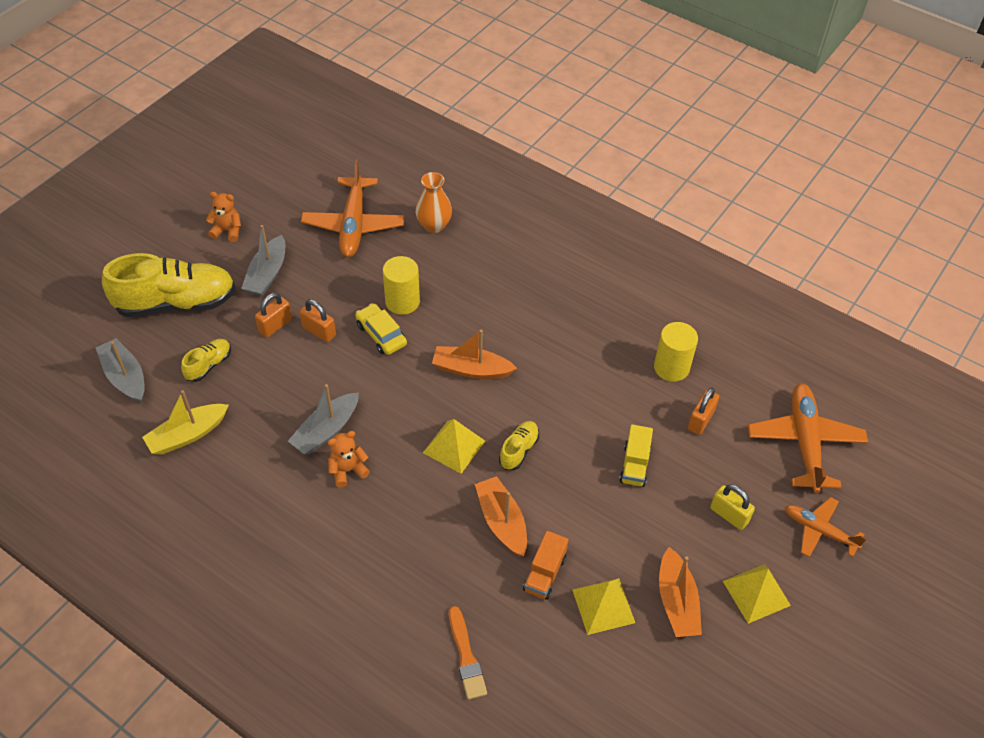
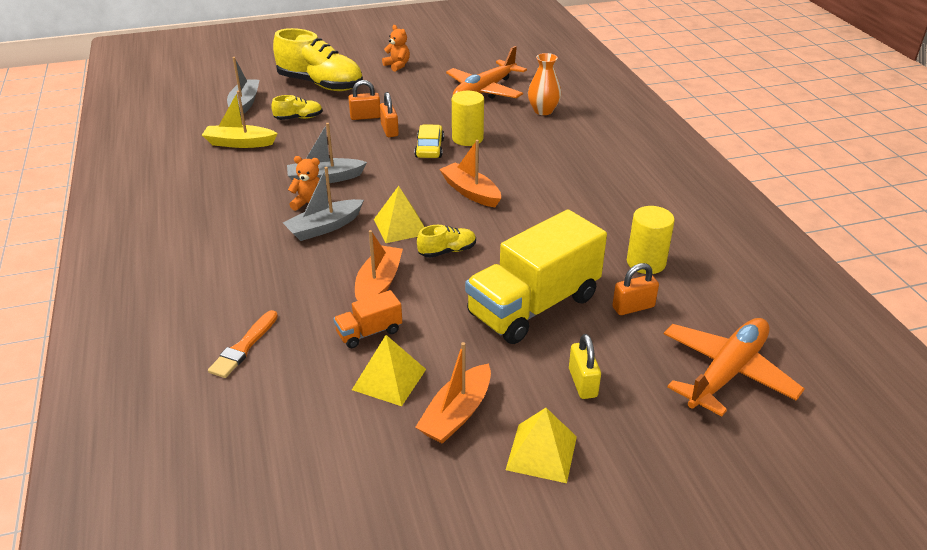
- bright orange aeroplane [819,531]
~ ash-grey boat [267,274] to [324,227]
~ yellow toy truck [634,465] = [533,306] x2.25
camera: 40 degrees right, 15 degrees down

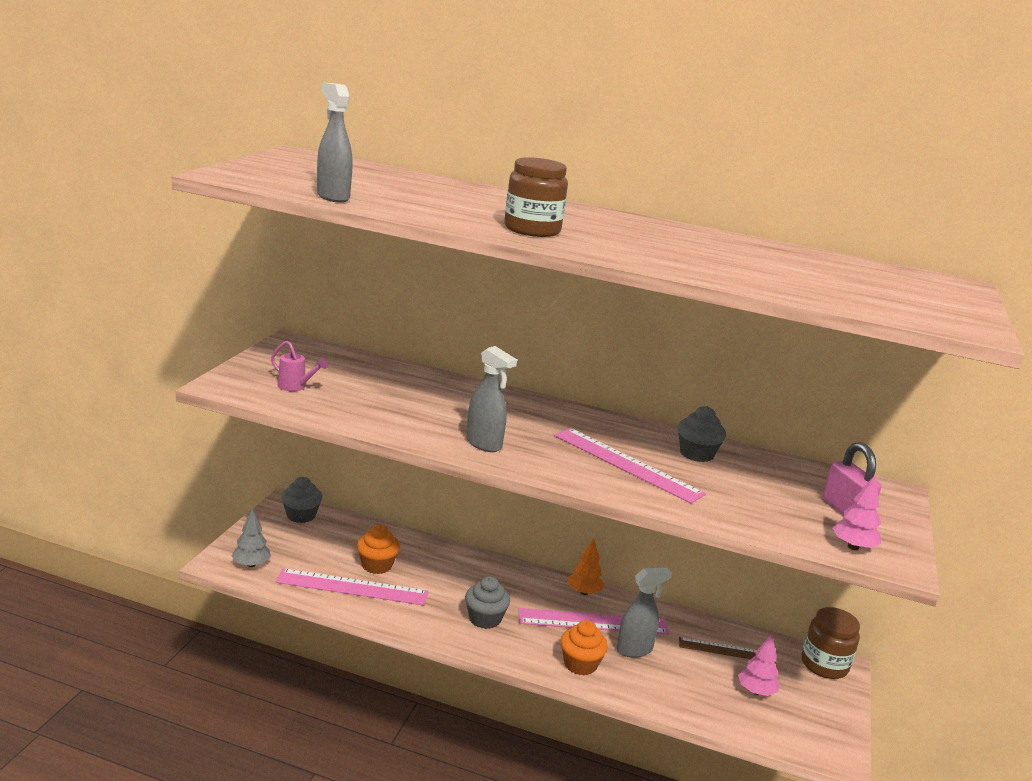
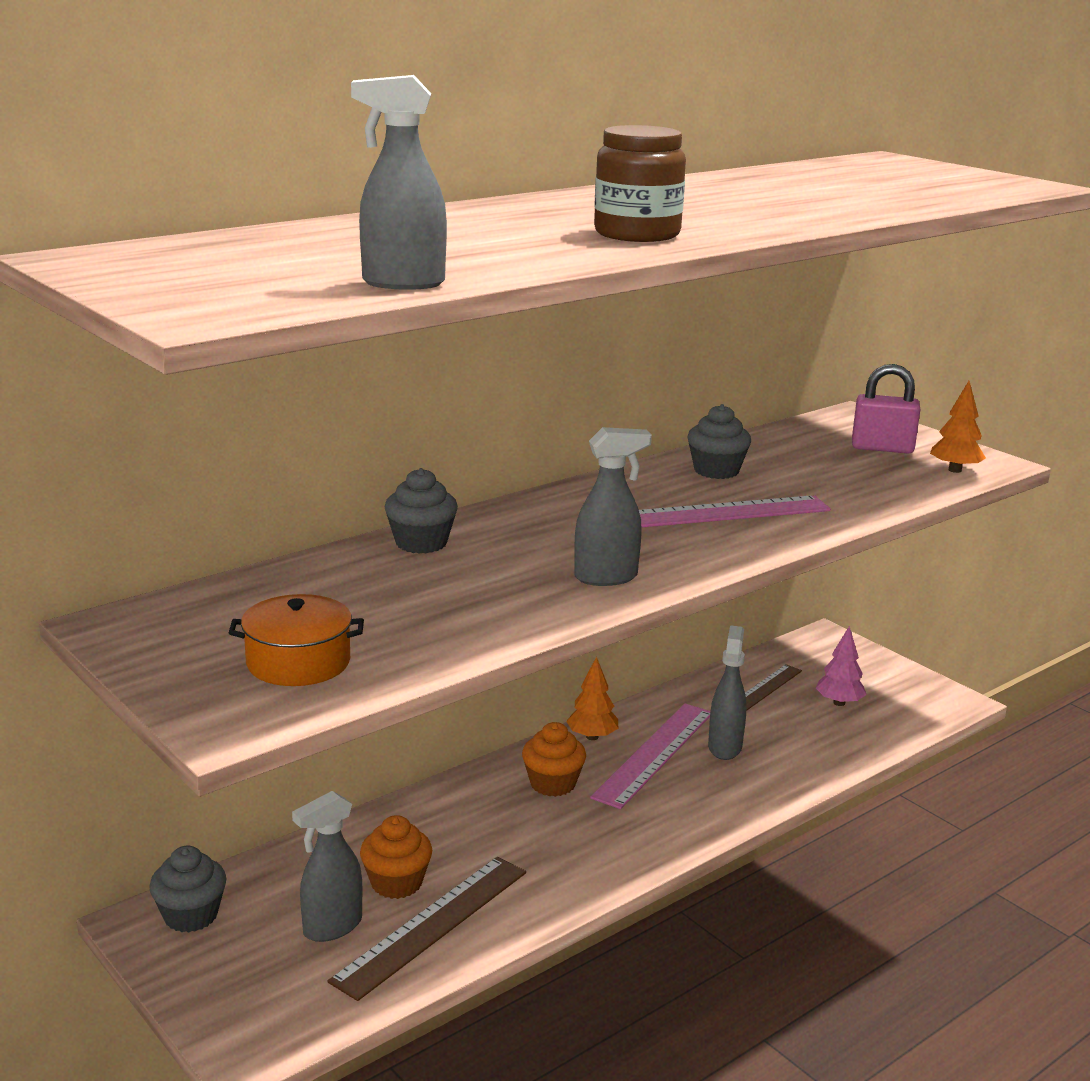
- ash-grey tree [251,564]
- russet jar [824,665]
+ ash-grey spray cleaner [332,927]
~ ash-grey cupcake [485,619] to [421,543]
~ bright orange cupcake [580,664] to [553,784]
~ rose-pink watering can [296,387] to bright orange stockpot [298,662]
~ rose-pink ruler [352,587] to russet ruler [432,925]
~ rose-pink tree [853,547] to bright orange tree [954,470]
camera: 55 degrees left, 0 degrees up

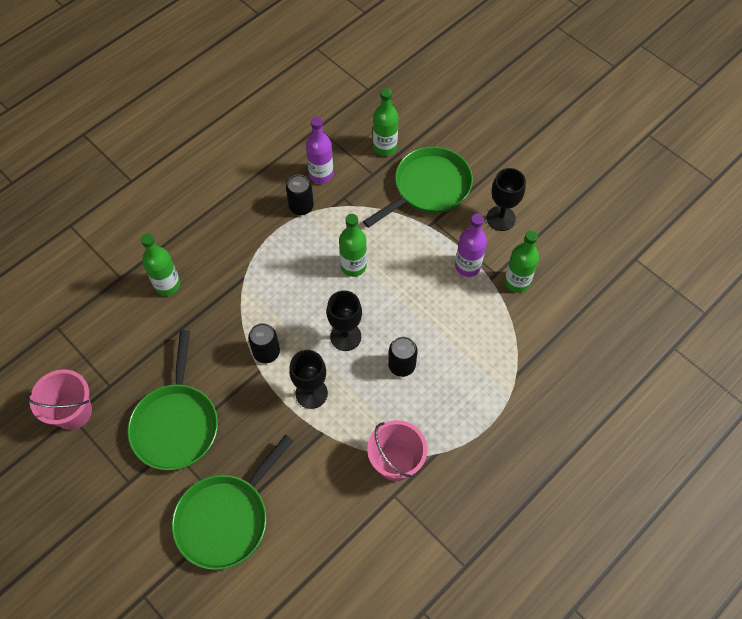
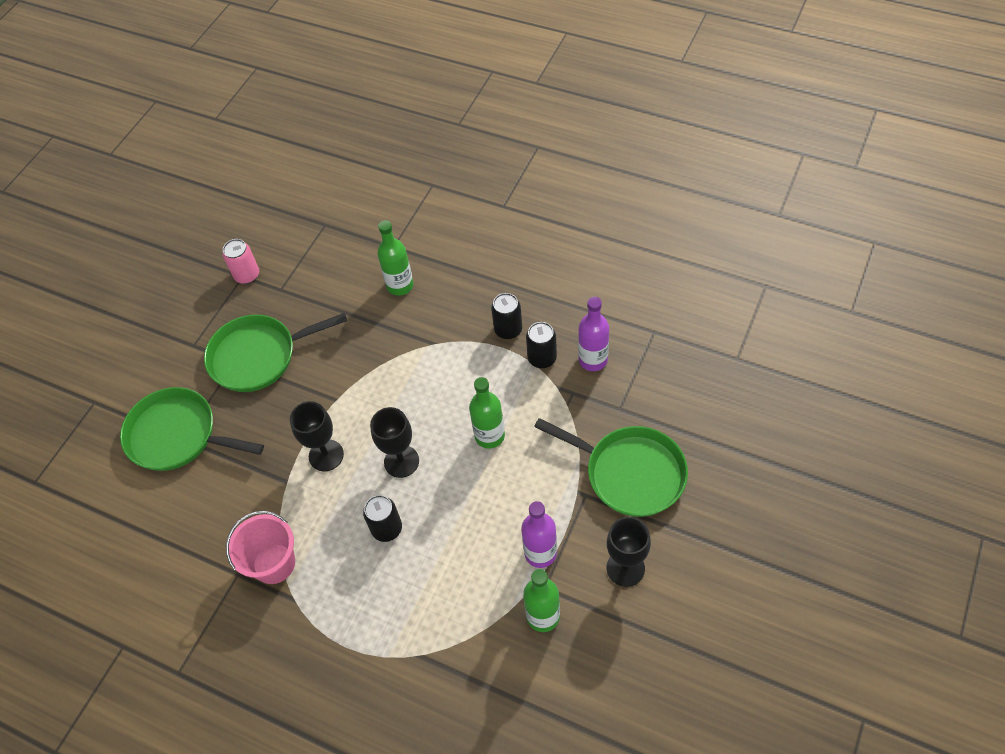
- leaf-green drink bottle [385,147]
~ jet-black can [266,352] to [508,329]
~ rose-pink pail [73,412] to rose-pink can [247,275]
camera: 75 degrees right, 5 degrees down

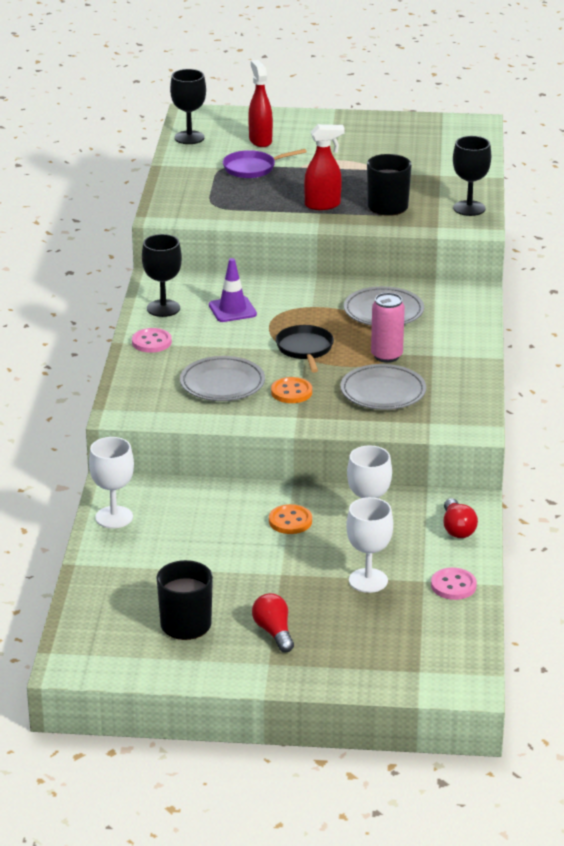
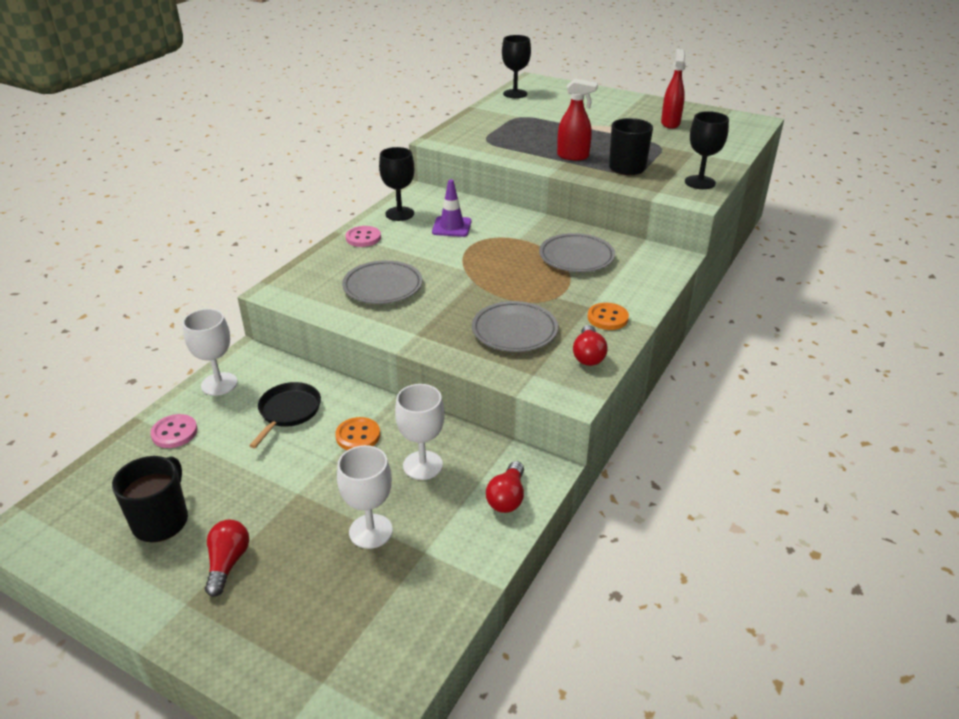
- royal purple skillet [252,168]
- rose-pink can [386,356]
+ scarlet bulb [588,355]
~ scarlet spray cleaner [260,141] to [670,123]
~ bright orange shirt button [291,392] to [607,318]
~ jet-black skillet [305,349] to [288,412]
~ rose-pink shirt button [453,585] to [174,432]
camera: 25 degrees right, 5 degrees up

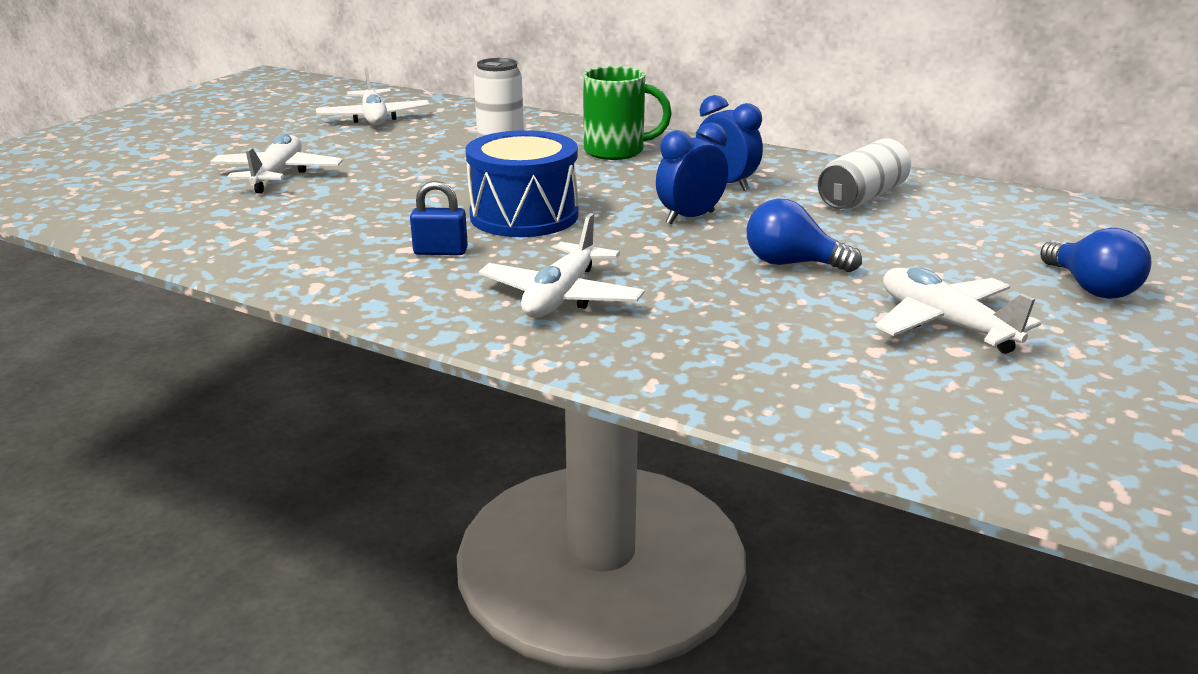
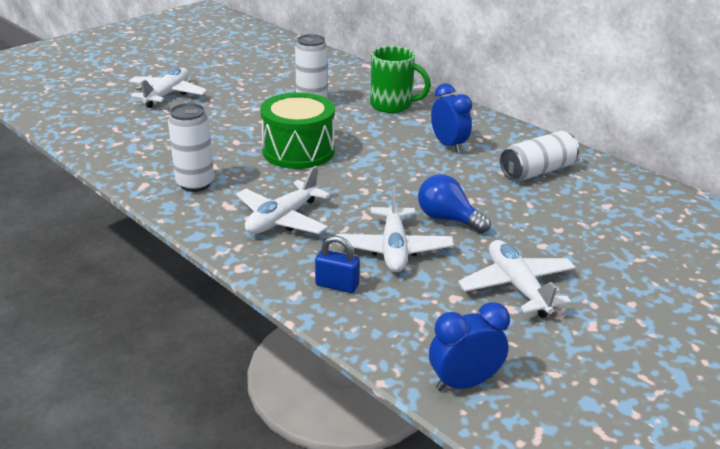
- blue bulb [1091,288]
+ pure white can [195,184]
~ pure white aeroplane [374,118] to [393,249]
~ blue small lock [440,251] to [337,285]
~ blue bedside clock [690,218] to [464,382]
~ blue drum [524,216] to leaf-green drum [298,151]
camera: 15 degrees right, 5 degrees up

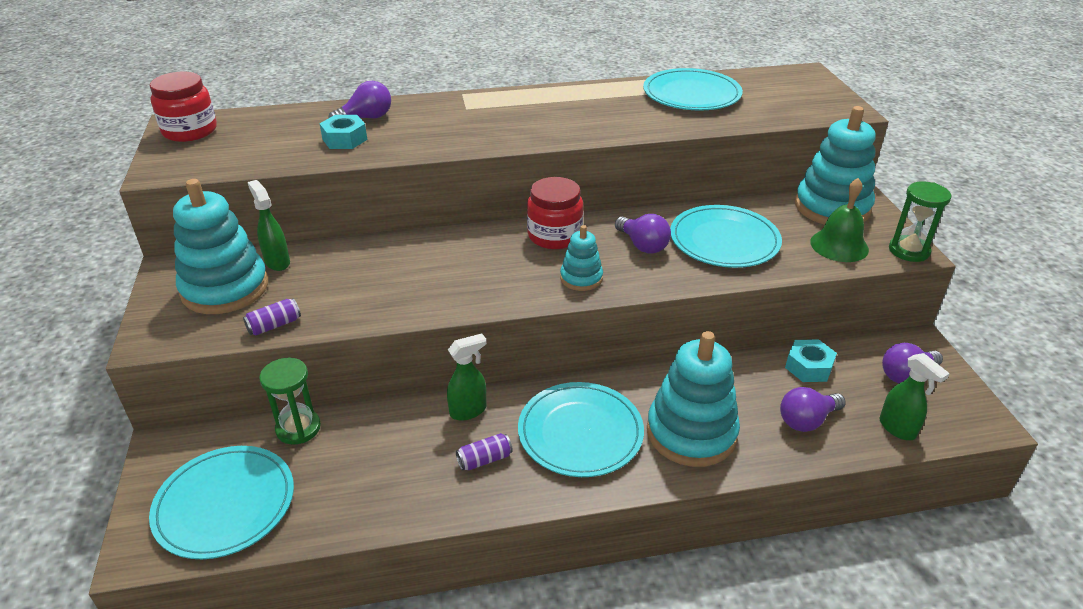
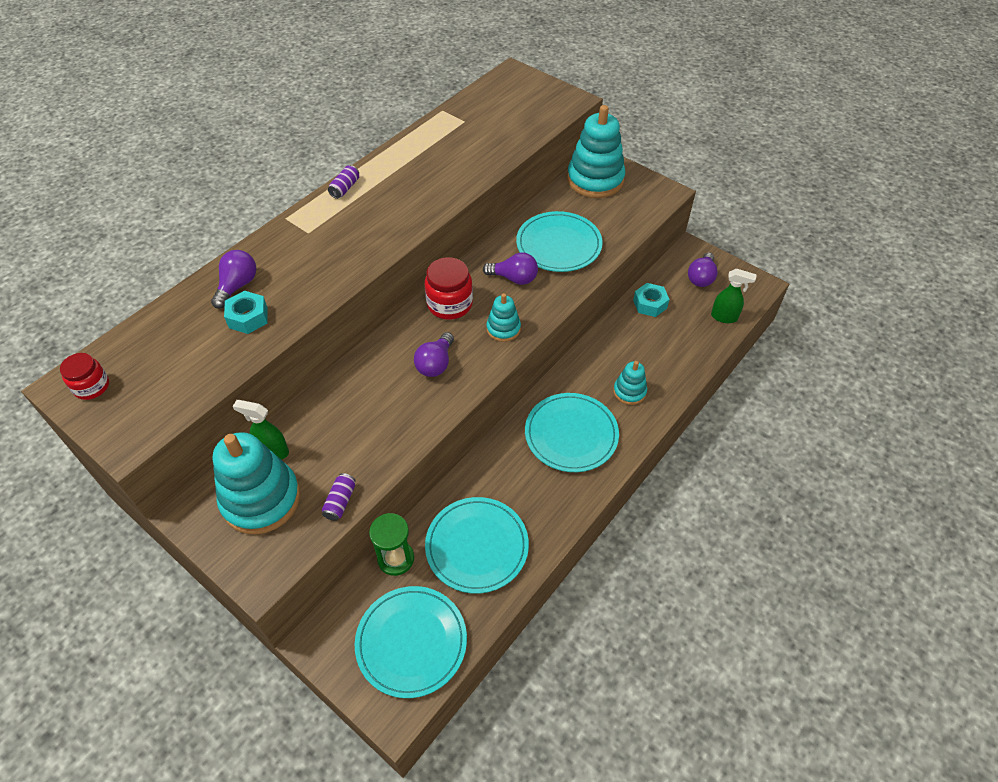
- leaf-green spray cleaner [468,411]
- leaf-green bell [839,245]
- leaf-green sand timer [909,250]
~ royal purple can [484,460] to [345,188]
~ teal plate [691,94] to [477,546]
~ royal purple bulb [807,420] to [435,364]
~ scarlet jar [190,131] = [92,386] x0.64
~ teal ring stacker [691,433] = [629,391] x0.51
camera: 40 degrees left, 15 degrees up

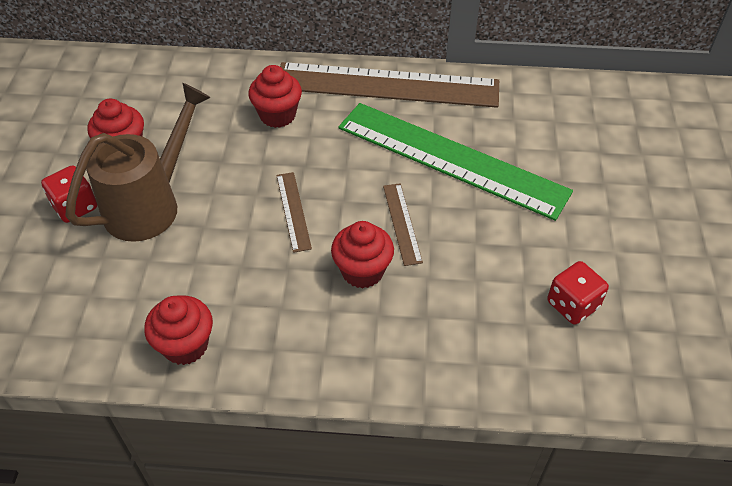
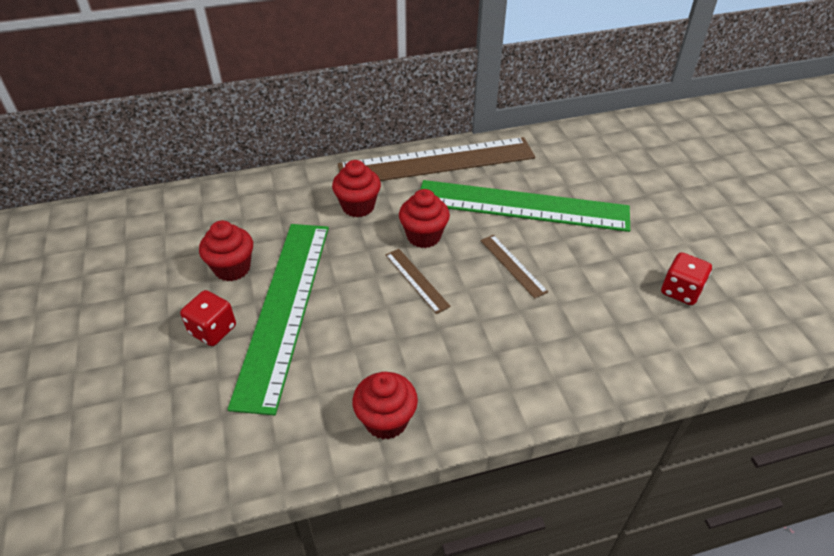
~ scarlet cupcake [362,271] to [424,236]
~ russet watering can [150,204] to leaf-green ruler [284,309]
camera: 20 degrees left, 5 degrees down

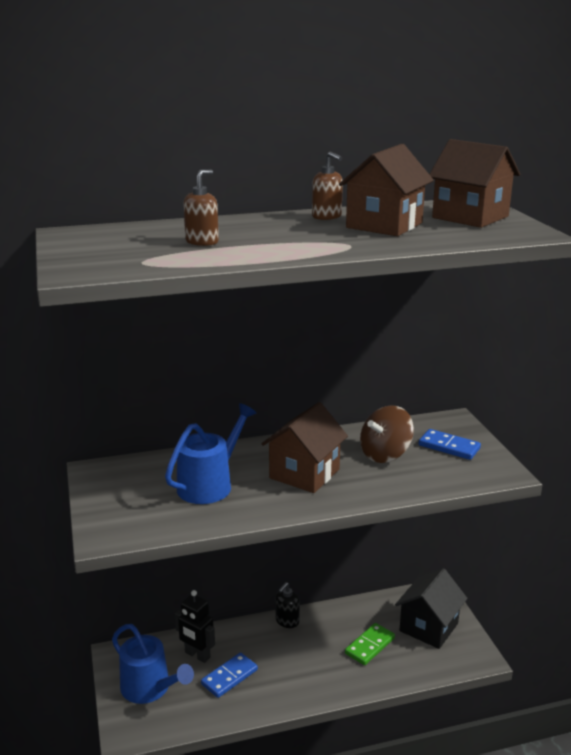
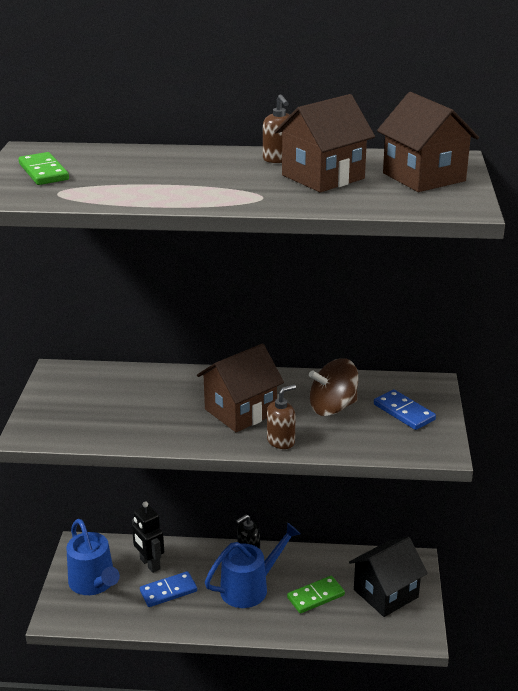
+ leaf-green domino [44,172]
~ blue watering can [209,484] to [249,587]
~ russet pump bottle [202,242] to [281,441]
camera: 20 degrees right, 5 degrees up

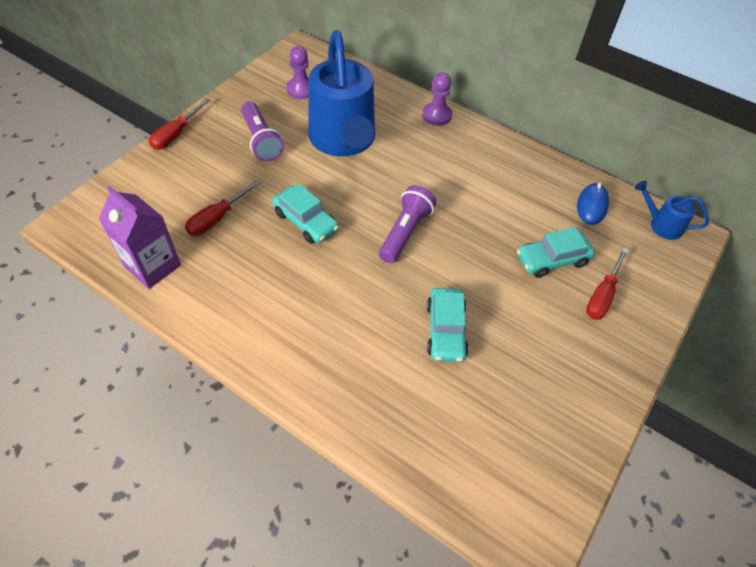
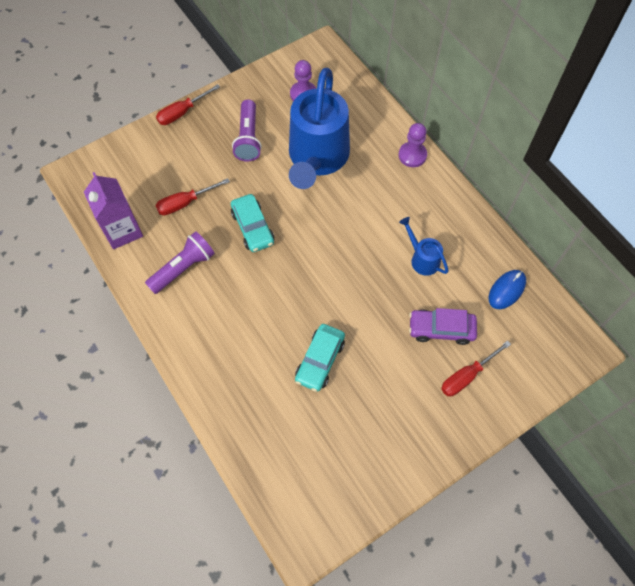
~ royal purple pocket torch [405,232] to [183,268]
~ blue watering can [661,224] to [422,258]
~ teal toy car [552,260] to royal purple toy car [441,329]
camera: 25 degrees right, 10 degrees up

